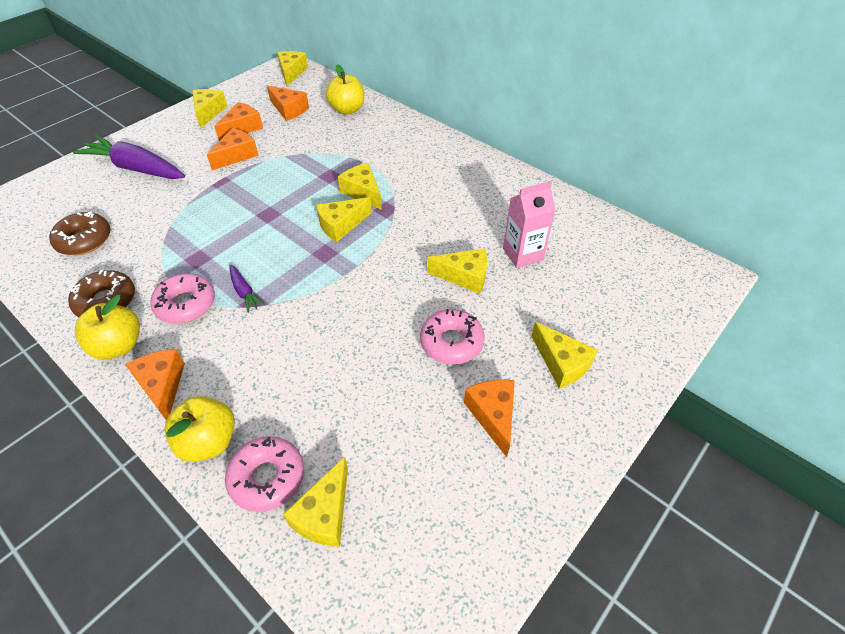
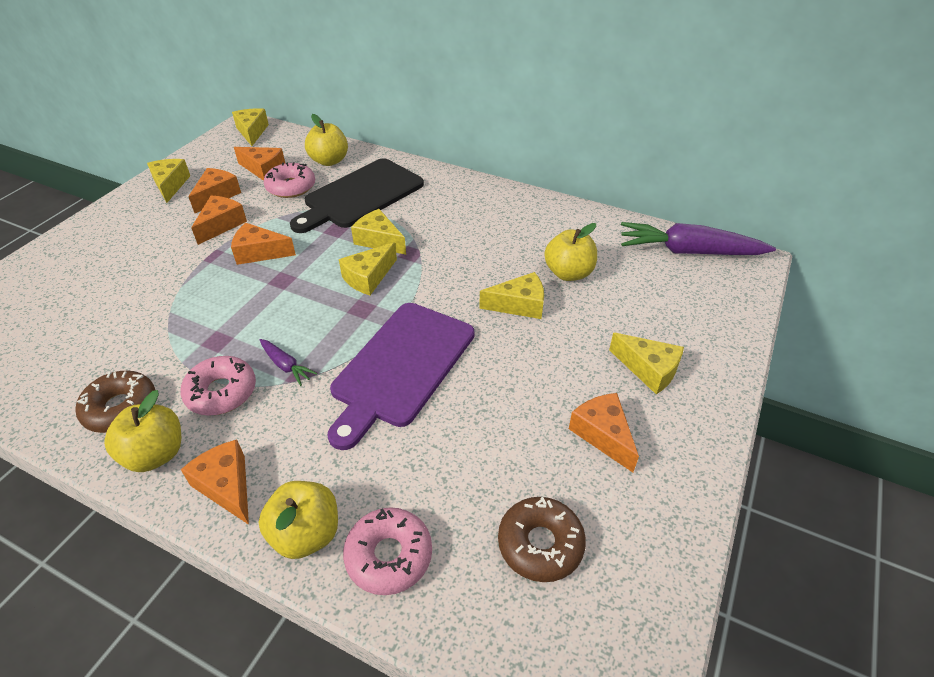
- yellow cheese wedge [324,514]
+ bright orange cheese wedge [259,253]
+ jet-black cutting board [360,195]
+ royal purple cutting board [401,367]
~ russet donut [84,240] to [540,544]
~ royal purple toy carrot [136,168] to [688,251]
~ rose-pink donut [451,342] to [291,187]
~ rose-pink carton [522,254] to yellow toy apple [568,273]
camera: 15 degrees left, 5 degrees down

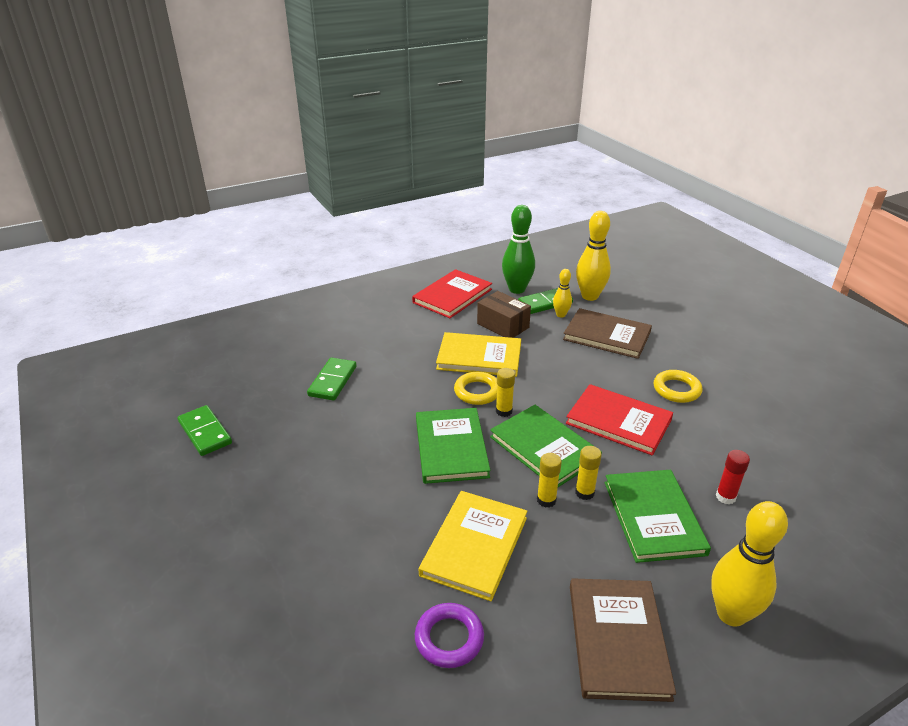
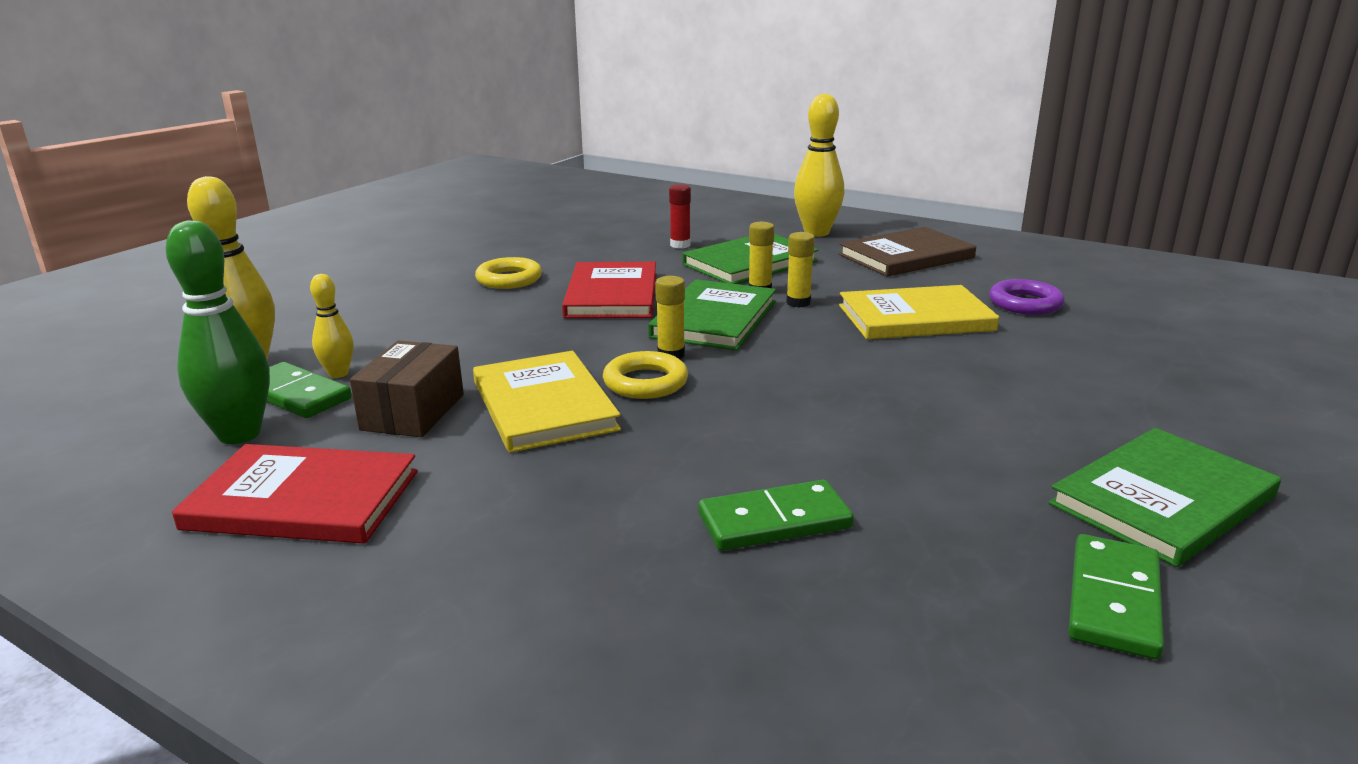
- russet book [607,336]
~ leaf-green book [451,447] to [1163,500]
camera: 120 degrees left, 10 degrees down

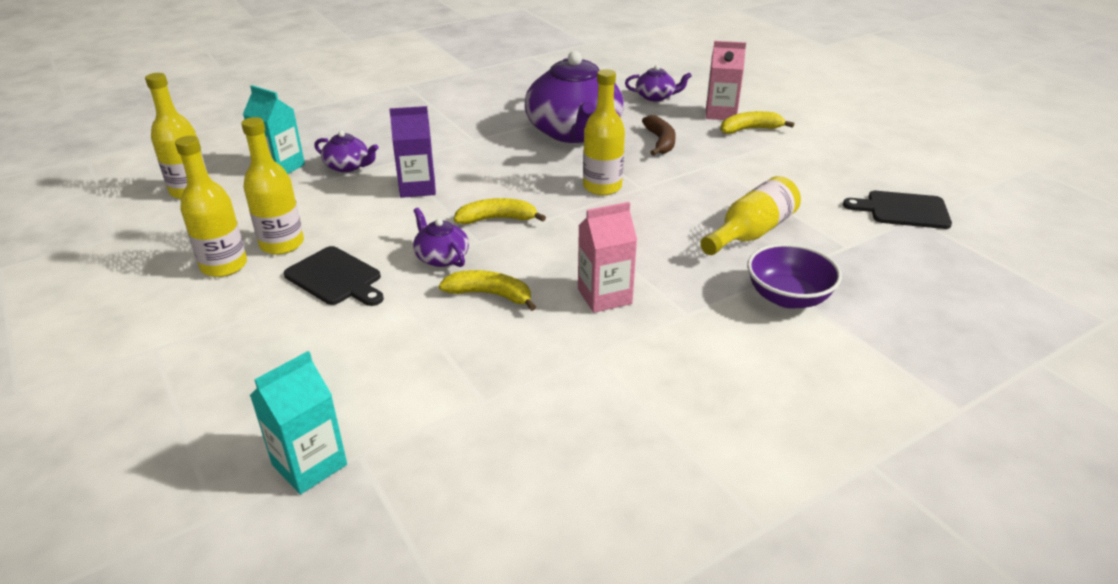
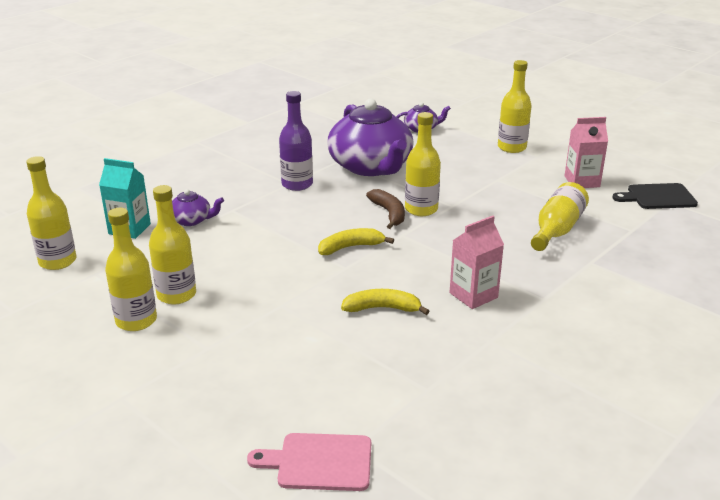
- jet-black cutting board [335,278]
- royal purple carton [417,188]
- royal purple china teapot [441,257]
- royal purple deep dish [788,297]
+ royal purple drink bottle [297,184]
~ russet toy banana [660,142] to [389,213]
~ rose-pink carton [721,113] to [582,181]
~ teal carton [309,465] to rose-pink cutting board [319,462]
~ yellow toy banana [750,129] to yellow drink bottle [511,147]
camera: 15 degrees left, 5 degrees down

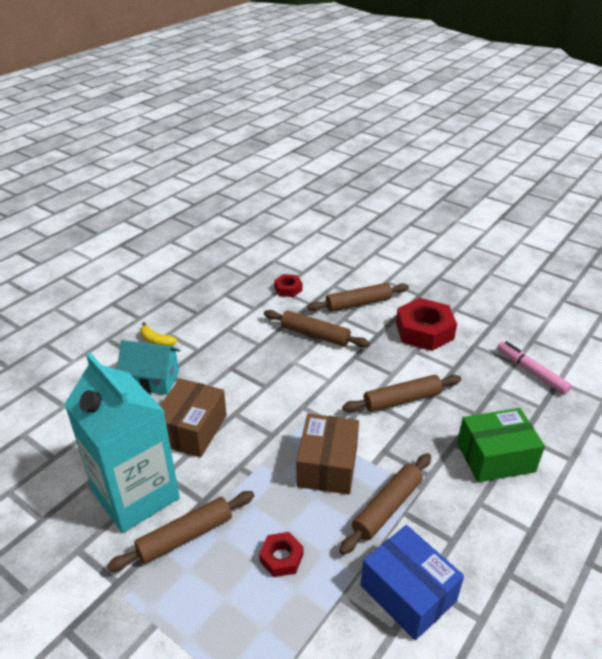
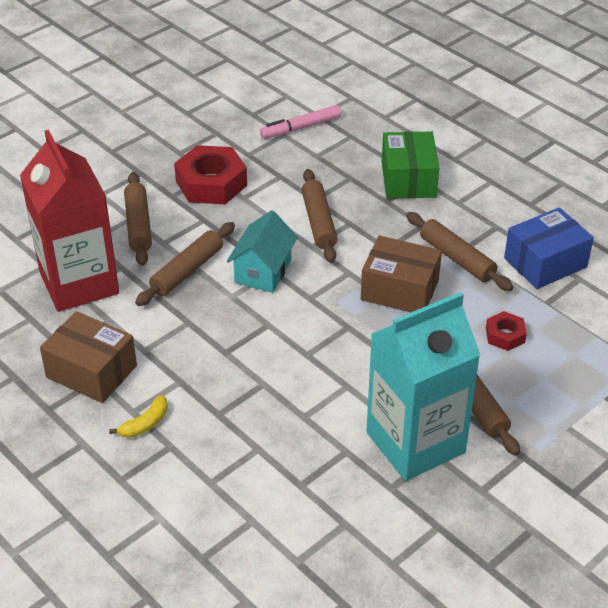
~ teal cottage [152,380] to [263,271]
~ russet parcel [192,430] to [91,371]
~ scarlet hex nut [288,289] to scarlet carton [79,283]
camera: 80 degrees left, 5 degrees up

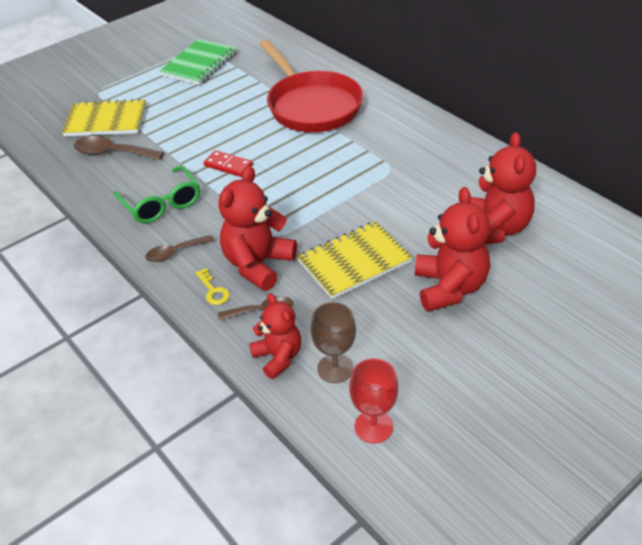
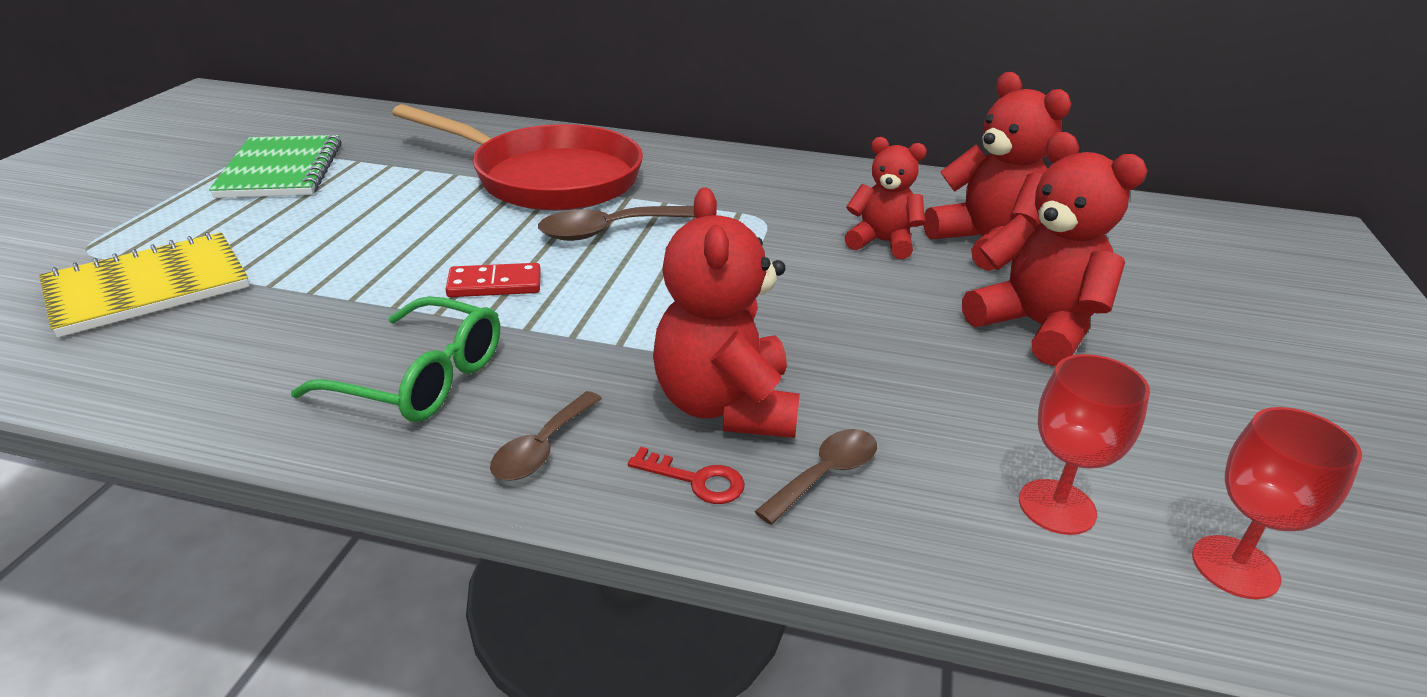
- yellow exercise book [354,262]
~ russet spoon [112,153] to [609,231]
~ scarlet stuffed bear [278,357] to [882,242]
~ yellow door key [213,291] to scarlet door key [696,480]
~ russet wine glass [335,368] to scarlet wine glass [1057,507]
camera: 40 degrees left, 10 degrees down

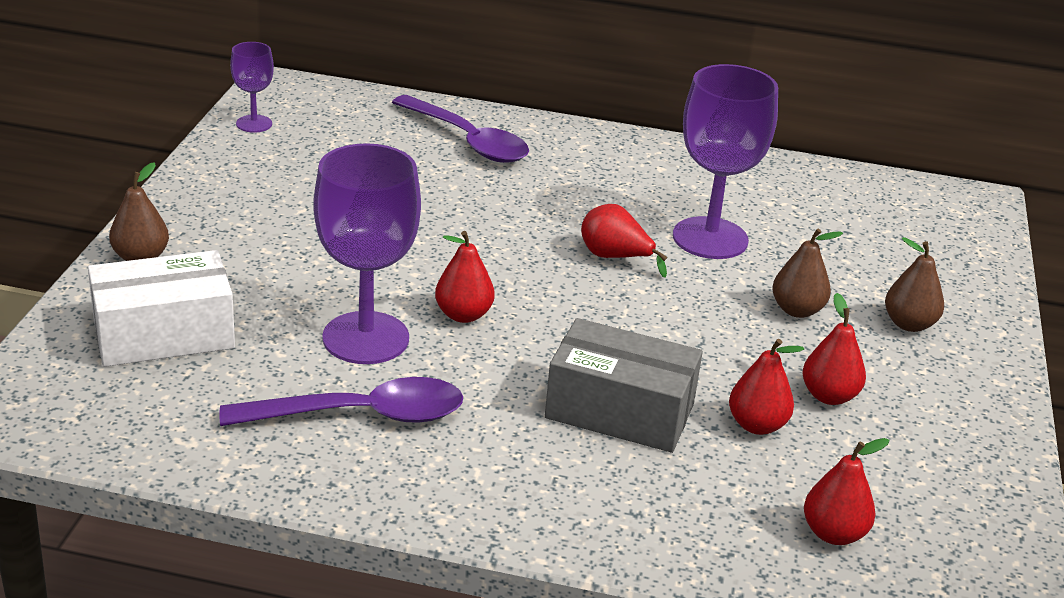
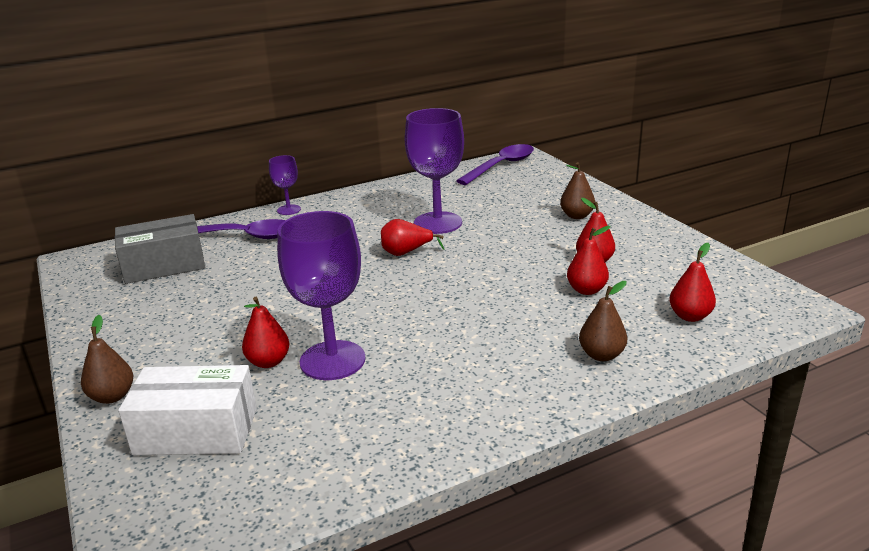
~ royal purple spoon [360,415] to [501,166]
~ royal purple wine glass [254,124] to [289,210]
~ scarlet pear fruit [463,315] to [268,362]
~ ash-grey parcel [620,411] to [164,265]
~ russet pear fruit [797,310] to [601,355]
~ pure white parcel [164,334] = [196,431] 60 degrees clockwise
camera: 35 degrees left, 5 degrees down

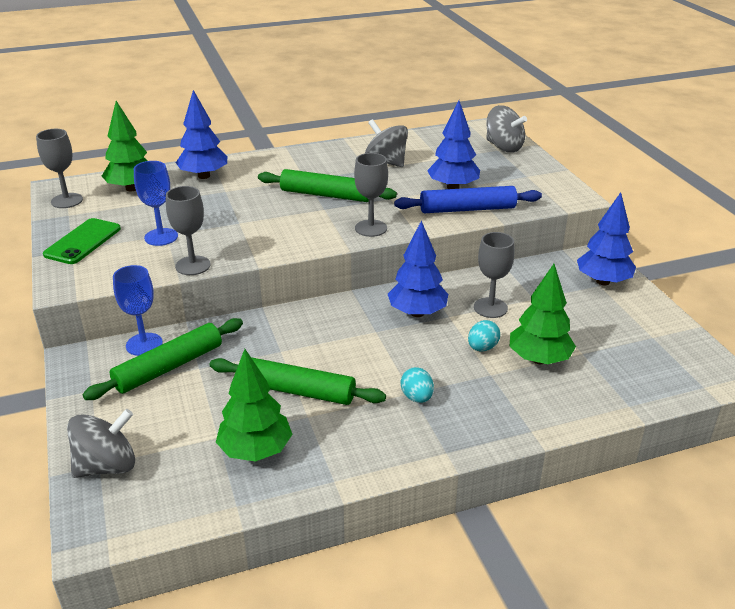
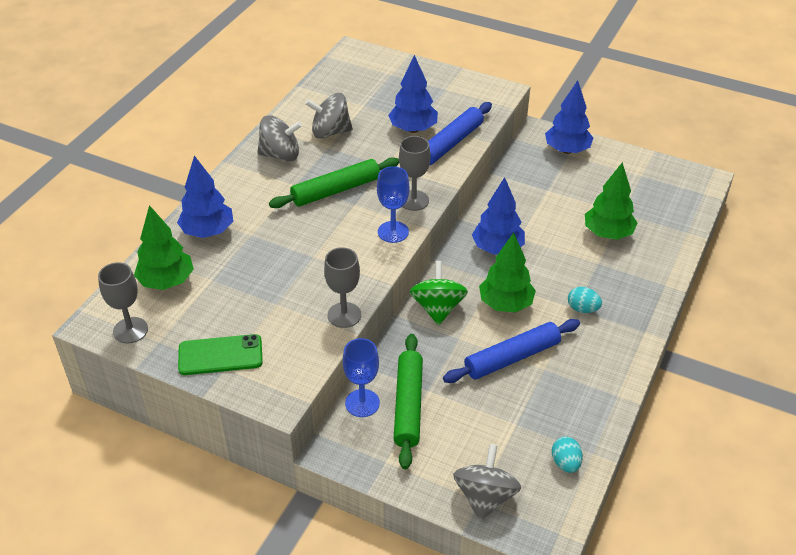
- ash-grey wine glass [490,308]
+ leaf-green toy top [438,308]
~ blue wine glass [161,237] to [393,232]
~ leaf-green tree [256,450] to [505,304]
~ teal toy egg [482,348] to [565,463]
~ ash-grey toy top [503,147] to [280,155]
~ leaf-green dough roller [296,391] to blue dough roller [512,358]
~ leaf-green phone [83,241] = [220,355] 75 degrees counterclockwise
camera: 45 degrees left, 10 degrees up

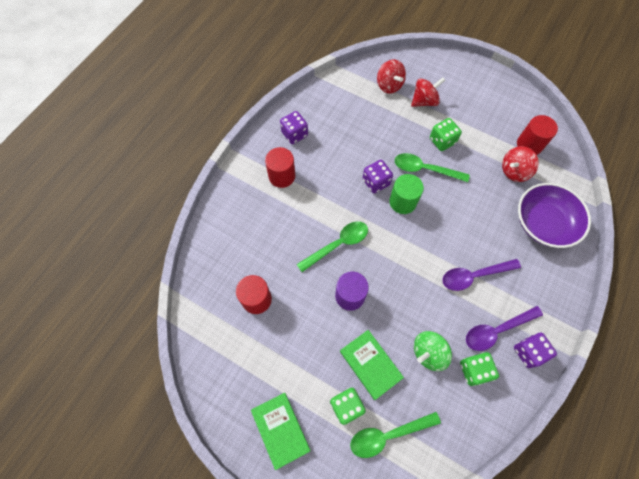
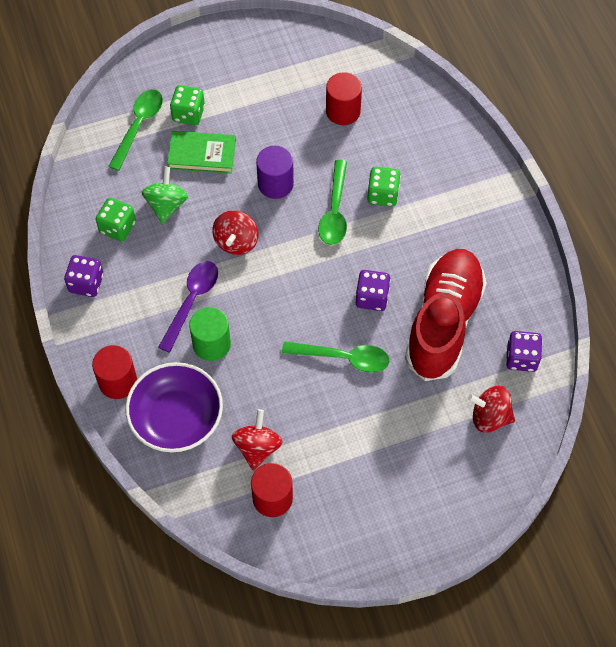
- leaf-green book [280,430]
- royal purple spoon [496,330]
+ scarlet shoe [443,322]
~ scarlet cylinder [282,176] to [118,382]
~ royal purple game die [294,134] to [521,358]
~ leaf-green cylinder [402,202] to [211,344]
~ scarlet toy top [424,101] to [236,242]
~ leaf-green game die [442,141] to [383,194]
~ leaf-green spoon [425,169] = [343,358] 45 degrees clockwise
camera: 130 degrees right, 5 degrees down

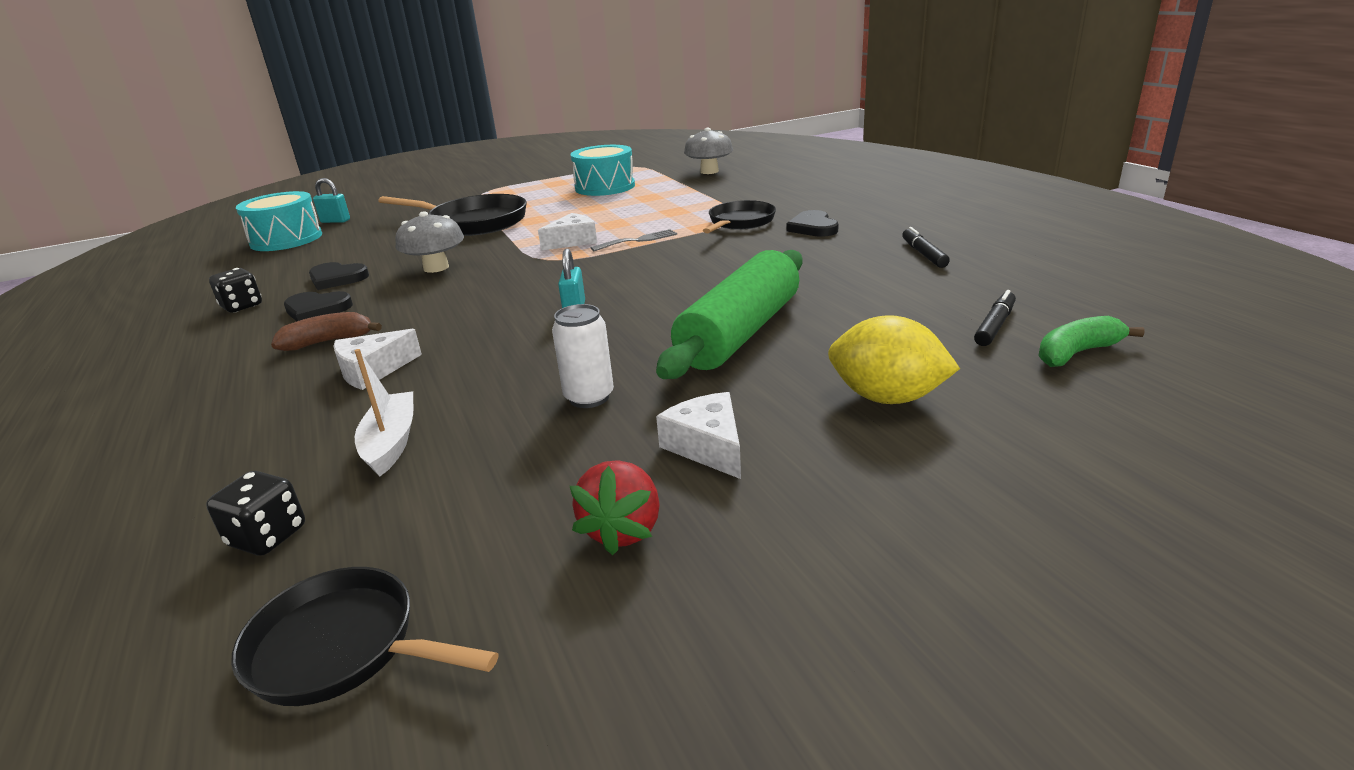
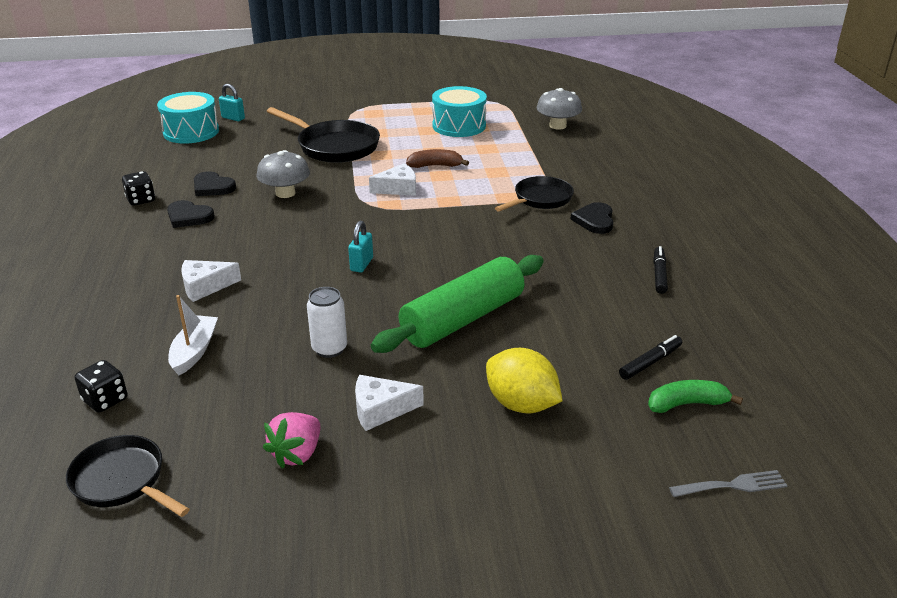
~ russet toy banana [328,341] to [435,166]
~ ash-grey dinner fork [638,240] to [733,485]
~ scarlet toy strawberry [623,530] to rose-pink toy strawberry [297,454]
~ pure white cheese wedge [708,446] = [380,409] 90 degrees counterclockwise
camera: 15 degrees right, 5 degrees up

